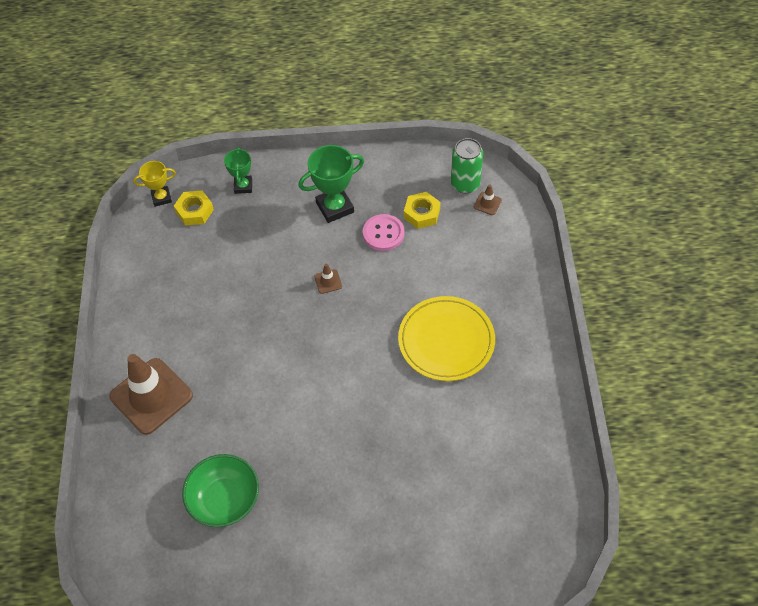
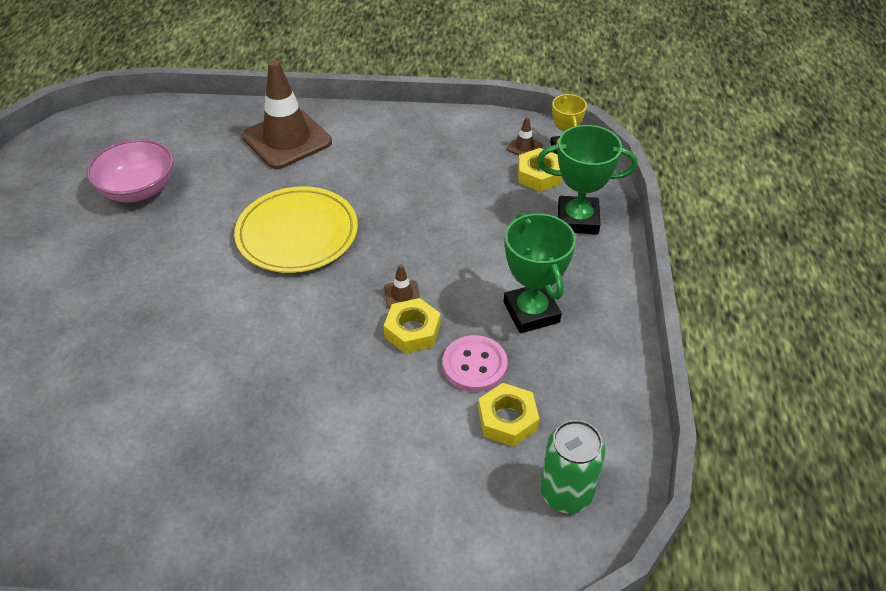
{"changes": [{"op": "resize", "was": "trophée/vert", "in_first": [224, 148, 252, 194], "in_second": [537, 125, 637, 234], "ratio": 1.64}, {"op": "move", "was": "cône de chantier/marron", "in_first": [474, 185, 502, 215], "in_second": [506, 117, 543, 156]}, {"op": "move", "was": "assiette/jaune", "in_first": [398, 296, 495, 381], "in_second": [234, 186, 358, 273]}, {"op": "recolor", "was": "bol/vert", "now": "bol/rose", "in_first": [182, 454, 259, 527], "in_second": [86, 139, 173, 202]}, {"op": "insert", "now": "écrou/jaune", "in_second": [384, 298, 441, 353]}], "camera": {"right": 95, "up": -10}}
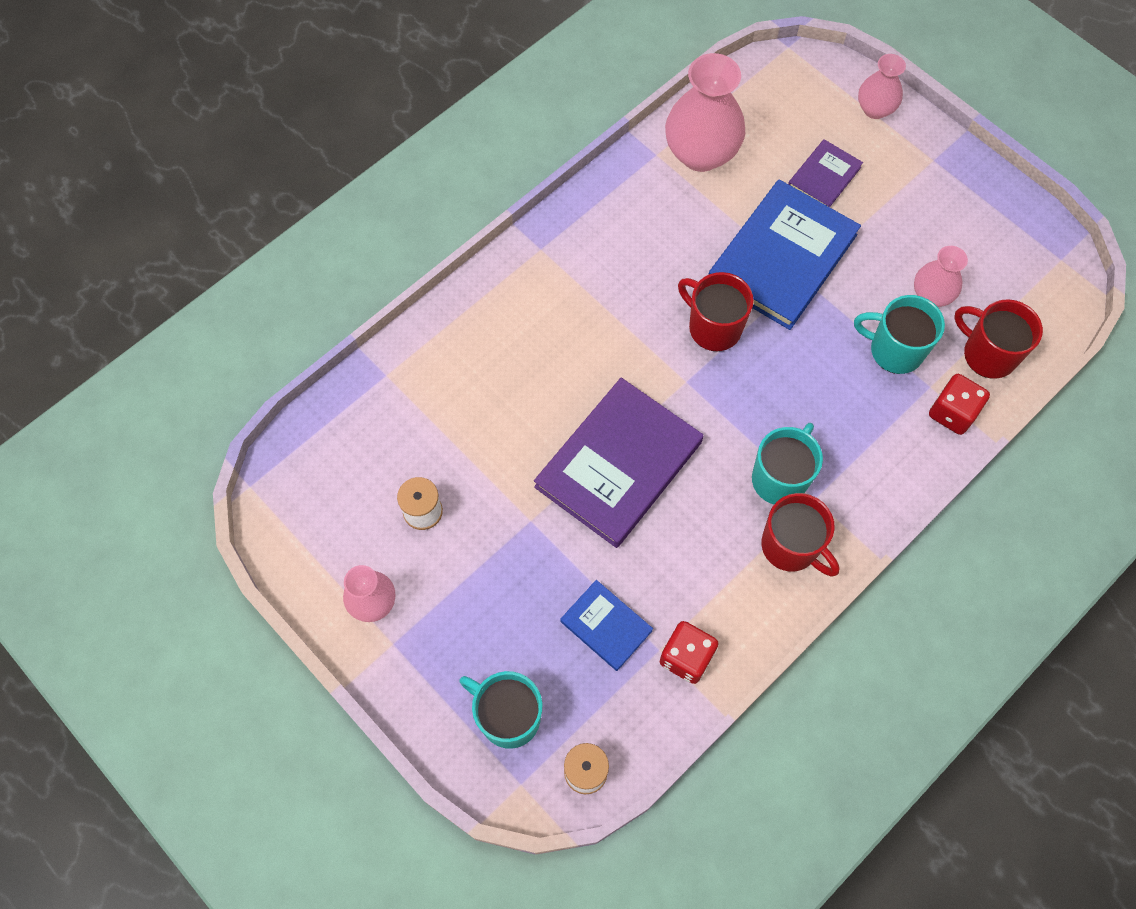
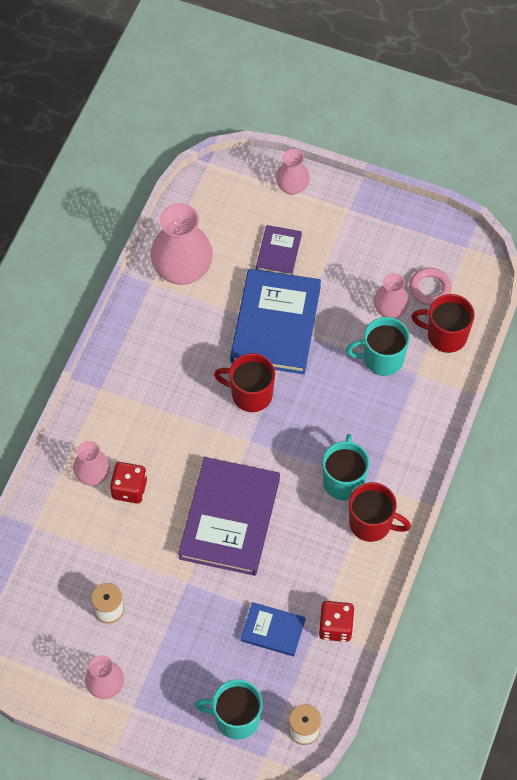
{"changes": [{"op": "move", "was": "dé/rouge", "in_first": [929, 374, 990, 435], "in_second": [110, 462, 147, 504]}, {"op": "insert", "now": "anneau/rose", "in_second": [409, 268, 452, 306]}, {"op": "insert", "now": "vase/rose", "in_second": [73, 441, 110, 485]}], "camera": {"right": -25, "up": -5}}
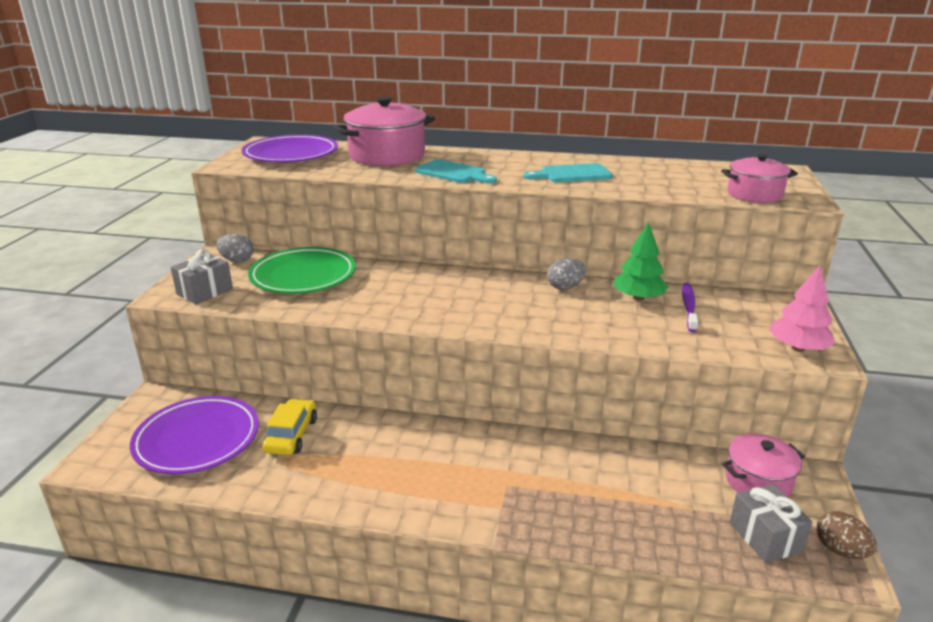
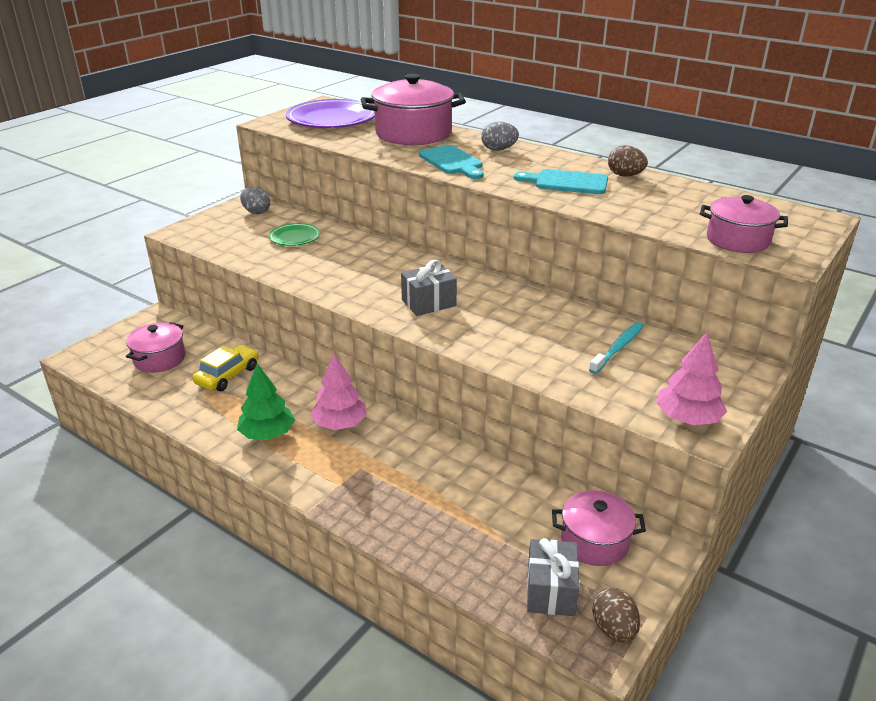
{"changes": [{"op": "move", "was": "arbre/vert", "in_first": [614, 222, 668, 301], "in_second": [237, 364, 295, 440]}, {"op": "resize", "was": "assiette/vert", "in_first": [248, 247, 356, 294], "in_second": [269, 223, 320, 246], "ratio": 0.52}, {"op": "move", "was": "cadeau/gris", "in_first": [171, 249, 233, 304], "in_second": [401, 260, 457, 316]}, {"op": "move", "was": "œuf/gris", "in_first": [547, 258, 586, 290], "in_second": [481, 122, 519, 151]}, {"op": "recolor", "was": "brosse à dents/violet", "now": "brosse à dents/turquoise", "in_first": [682, 283, 698, 332], "in_second": [589, 322, 644, 374]}, {"op": "replace", "was": "assiette/violet", "now": "marmite/rose", "in_first": [130, 396, 259, 474], "in_second": [126, 322, 185, 373]}, {"op": "insert", "now": "œuf/marron", "in_second": [608, 145, 648, 177]}, {"op": "insert", "now": "arbre/rose", "in_second": [310, 354, 367, 430]}], "camera": {"right": 25, "up": 5}}
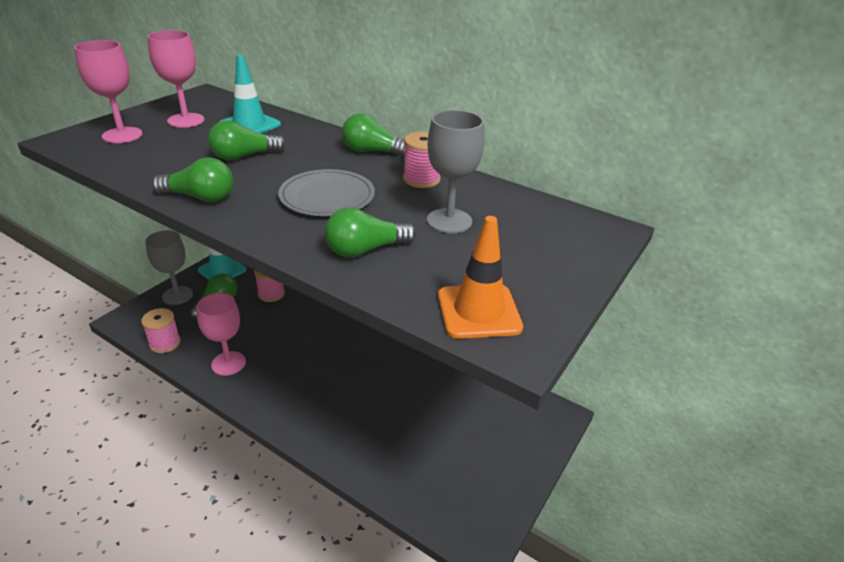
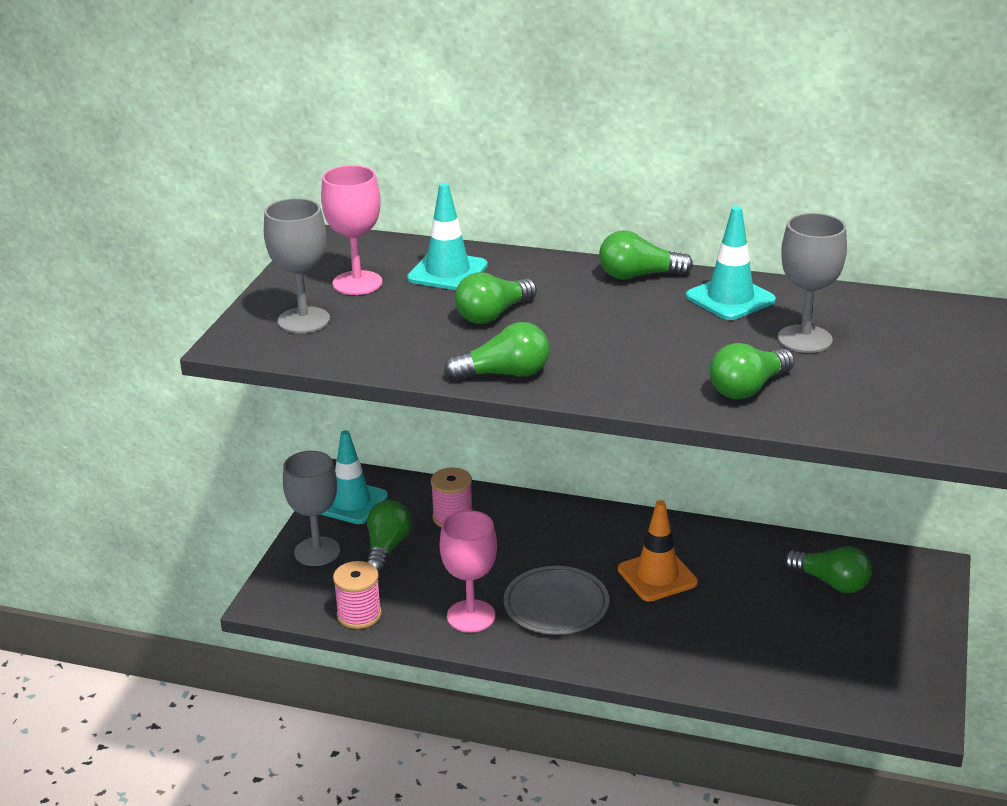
{"changes": [{"op": "recolor", "was": "verre à pied/rose", "now": "verre à pied/gris", "in_first": [74, 40, 143, 143], "in_second": [264, 198, 330, 333]}, {"op": "replace", "was": "bobine/rose", "now": "cône de chantier/turquoise", "in_first": [403, 132, 441, 188], "in_second": [686, 206, 776, 320]}, {"op": "move", "was": "assiette/gris", "in_first": [278, 169, 375, 216], "in_second": [504, 566, 609, 635]}, {"op": "move", "was": "cône de chantier/orange", "in_first": [438, 216, 523, 339], "in_second": [618, 500, 698, 602]}, {"op": "insert", "now": "ampoule/vert", "in_second": [784, 546, 872, 593]}], "camera": {"right": -15, "up": -5}}
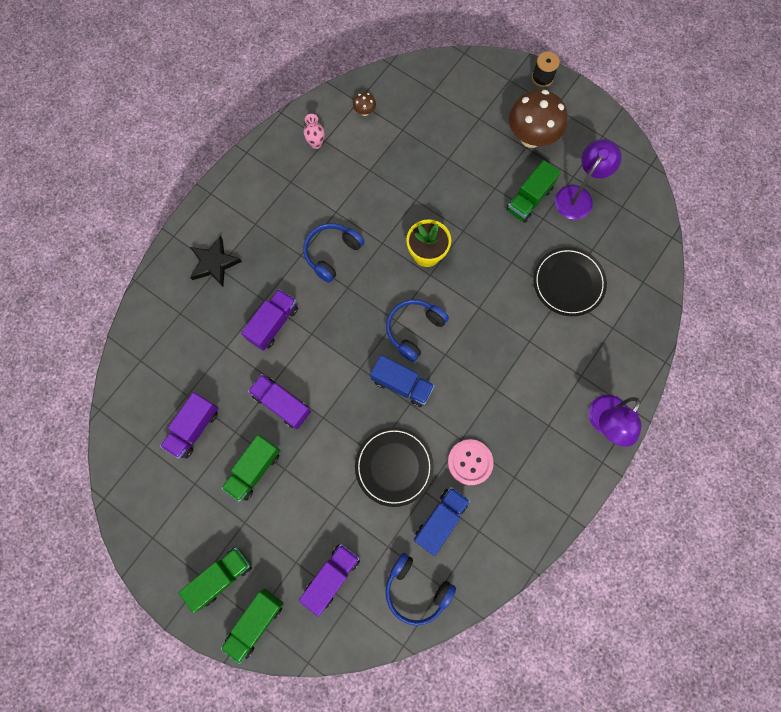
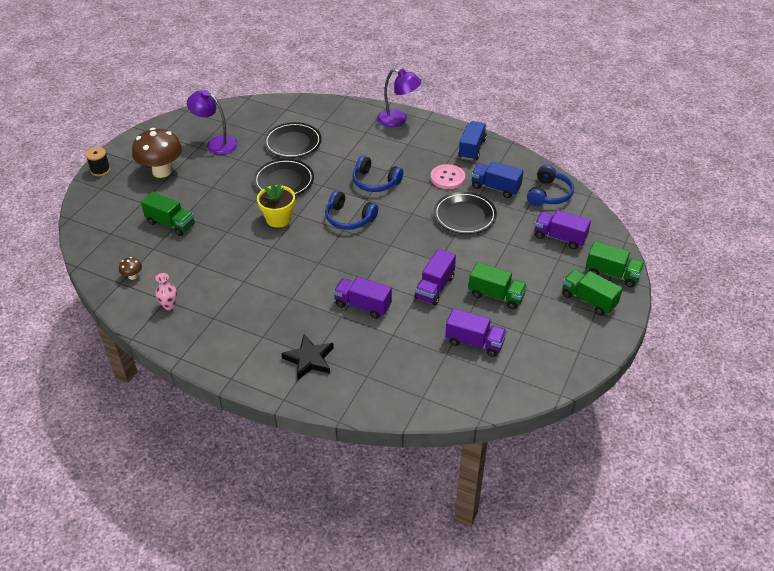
{"changes": [{"op": "move", "was": "camion/vert", "in_first": [506, 160, 561, 223], "in_second": [141, 192, 195, 236]}, {"op": "move", "was": "casque audio/bleu", "in_first": [303, 223, 364, 283], "in_second": [352, 155, 403, 192]}, {"op": "move", "was": "camion/bleu", "in_first": [370, 355, 435, 407], "in_second": [458, 121, 487, 161]}, {"op": "insert", "now": "assiette/noir", "in_second": [254, 159, 314, 196]}], "camera": {"right": -100, "up": -30}}
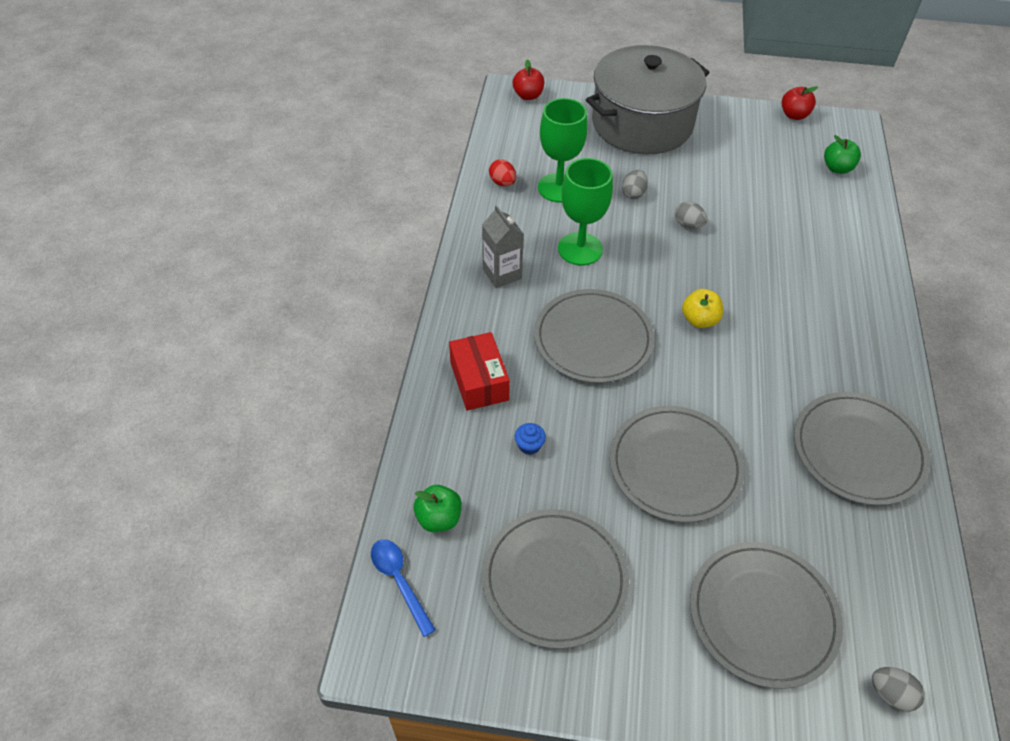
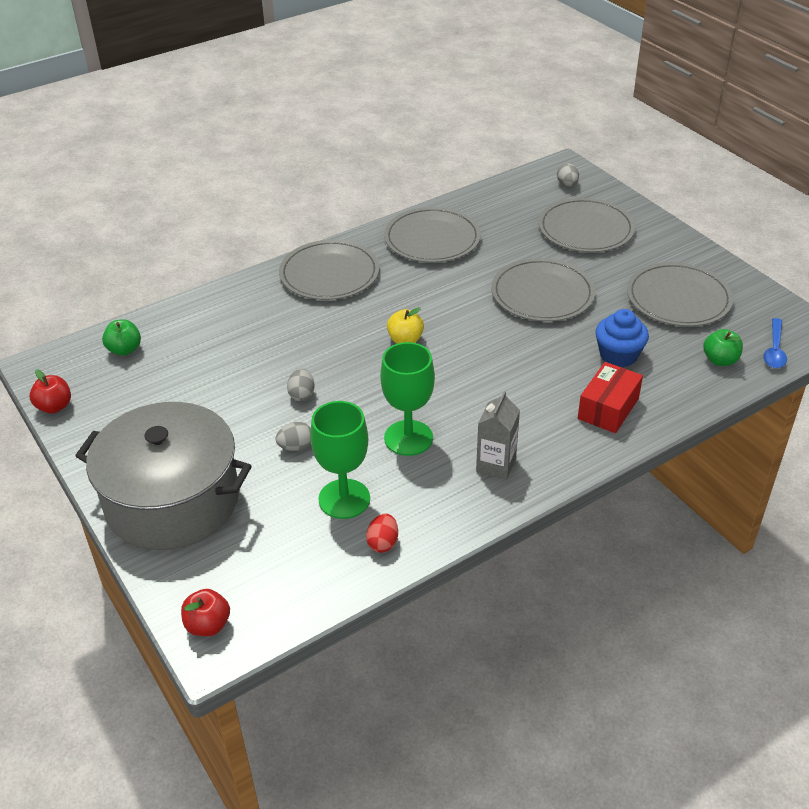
{"changes": [{"op": "move", "was": "assiette/gris", "in_first": [534, 289, 654, 383], "in_second": [279, 240, 380, 300]}, {"op": "resize", "was": "muffin/bleu", "in_first": [514, 423, 546, 455], "in_second": [595, 309, 649, 367], "ratio": 1.99}], "camera": {"right": -130, "up": -10}}
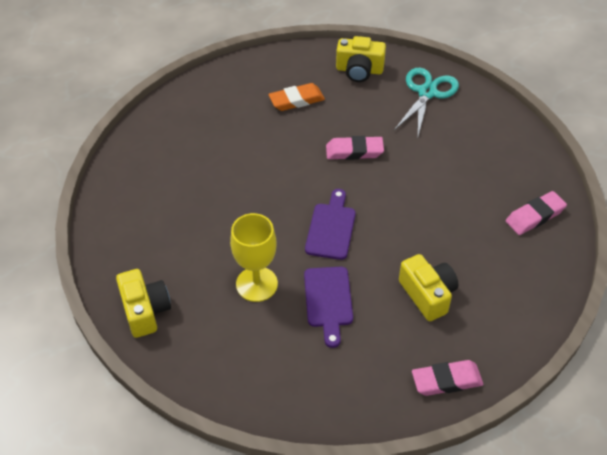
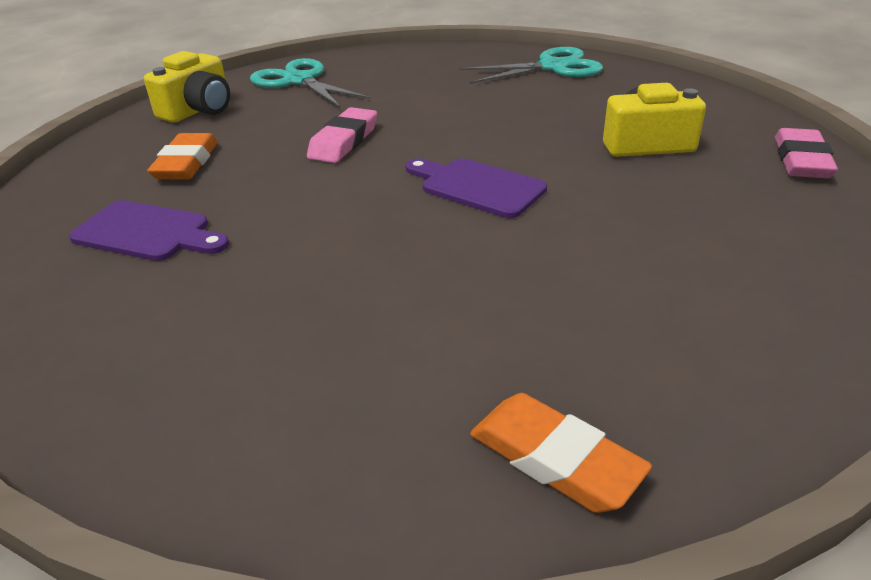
{"changes": [{"op": "replace", "was": "gomme/rose", "now": "ciseaux/turquoise", "in_first": [506, 191, 567, 235], "in_second": [459, 47, 603, 84]}, {"op": "delete", "was": "verre à pied/jaune", "in_first": [230, 213, 278, 302]}, {"op": "move", "was": "planche à découper/violet", "in_first": [304, 267, 353, 348], "in_second": [69, 200, 229, 261]}, {"op": "replace", "was": "appareil photo/jaune", "now": "gomme/orange", "in_first": [116, 269, 171, 338], "in_second": [470, 393, 652, 513]}], "camera": {"right": -65, "up": -15}}
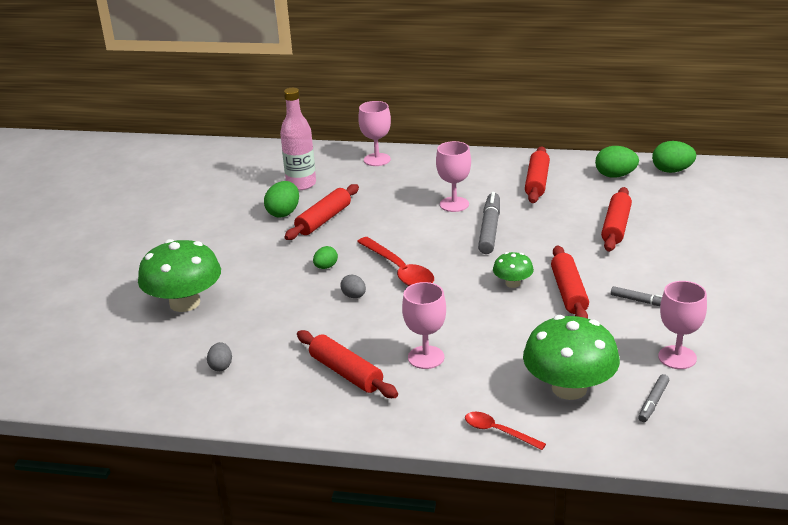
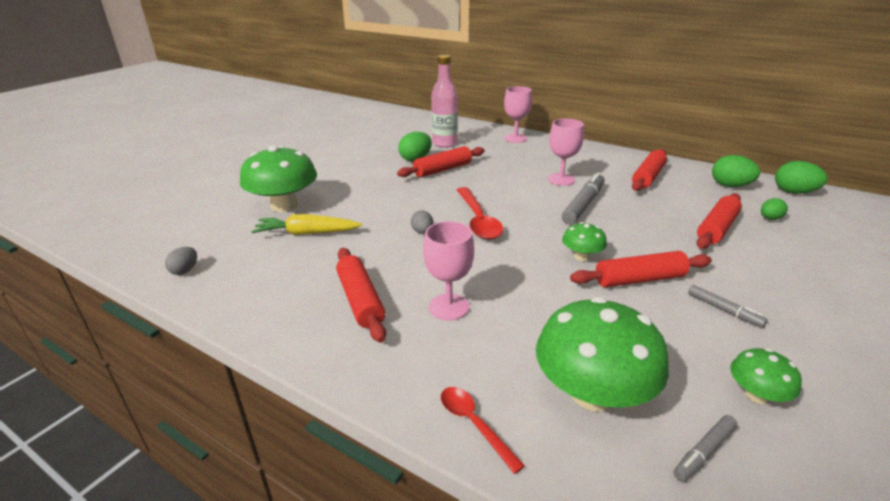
{"changes": [{"op": "rotate", "was": "rouleau à pâtisserie/rouge", "in_first": [551, 245, 589, 319], "in_second": [570, 251, 712, 287], "clockwise": 60}, {"op": "move", "was": "œuf/vert", "in_first": [313, 246, 338, 269], "in_second": [761, 198, 788, 220]}, {"op": "replace", "was": "verre à pied/rose", "now": "champignon/vert", "in_first": [658, 281, 707, 369], "in_second": [730, 348, 802, 404]}, {"op": "move", "was": "œuf/gris", "in_first": [207, 342, 232, 371], "in_second": [165, 247, 197, 275]}, {"op": "insert", "now": "carotte/jaune", "in_second": [251, 214, 362, 235]}], "camera": {"right": 20, "up": 0}}
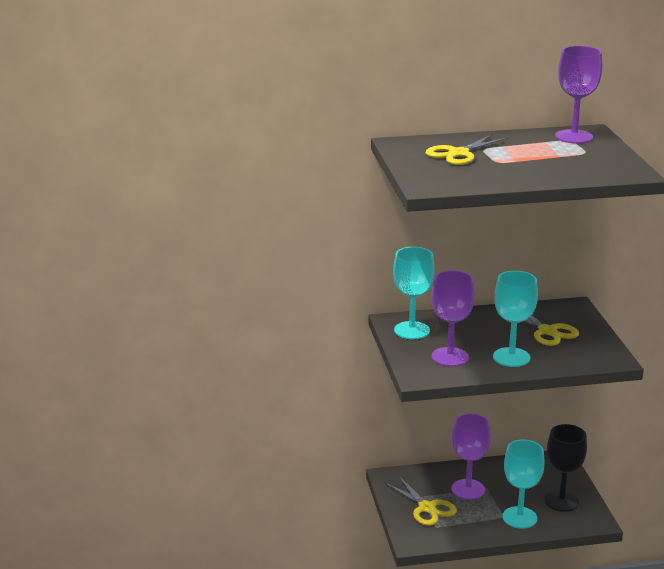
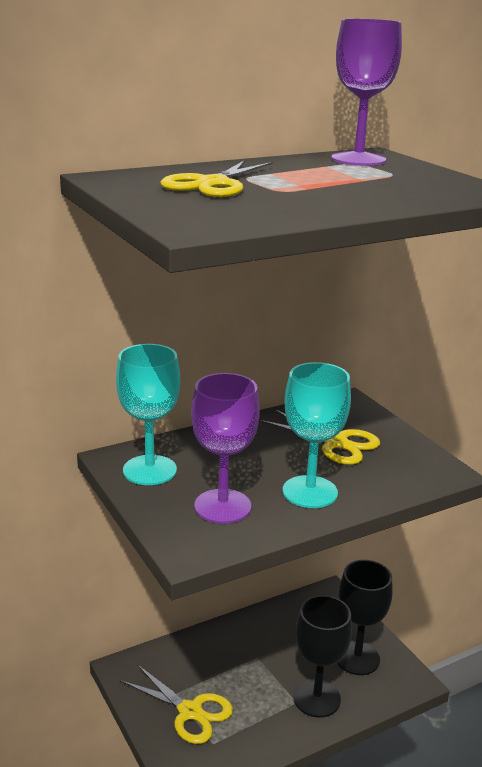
{"changes": [{"op": "delete", "was": "verre à pied/violet", "in_first": [452, 413, 491, 500]}, {"op": "recolor", "was": "verre à pied/turquoise", "now": "verre à pied/noir", "in_first": [502, 439, 545, 529], "in_second": [293, 595, 352, 718]}], "camera": {"right": -20, "up": 0}}
